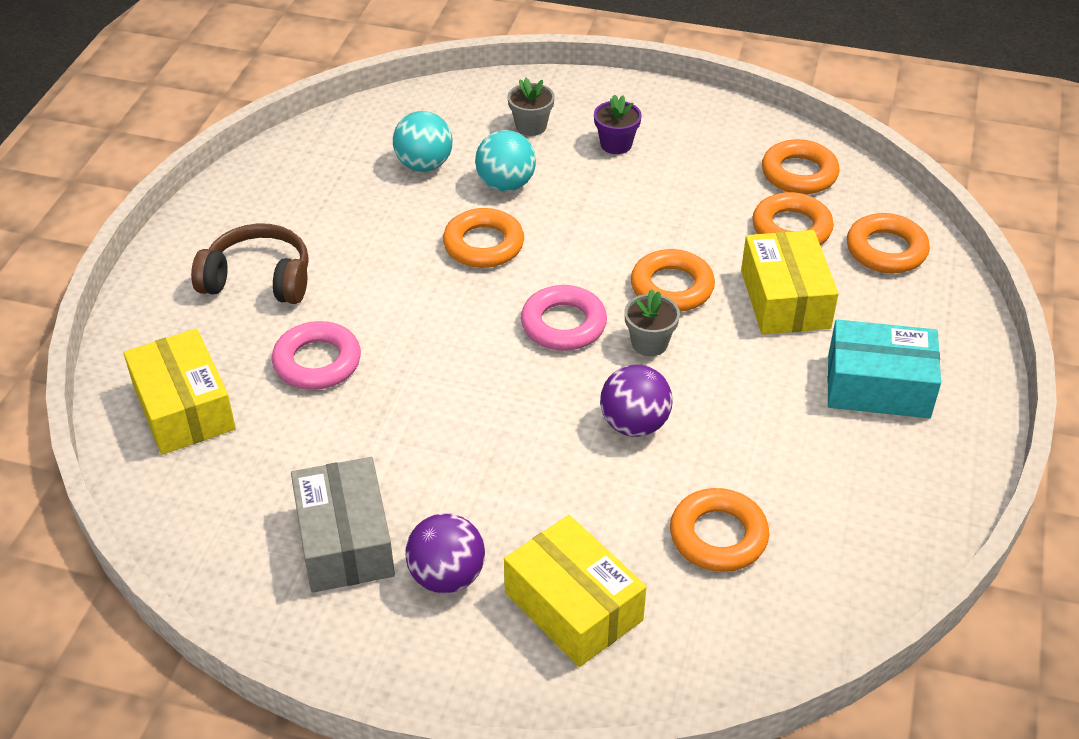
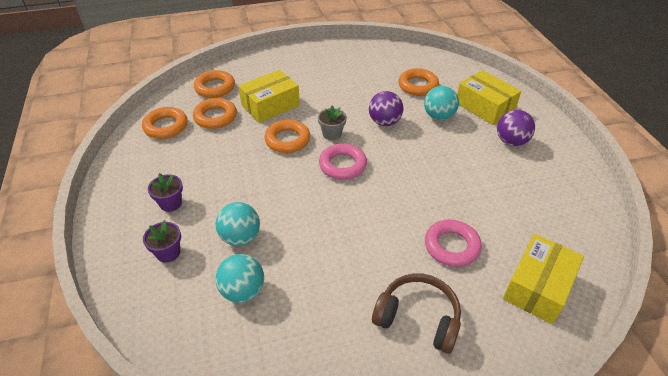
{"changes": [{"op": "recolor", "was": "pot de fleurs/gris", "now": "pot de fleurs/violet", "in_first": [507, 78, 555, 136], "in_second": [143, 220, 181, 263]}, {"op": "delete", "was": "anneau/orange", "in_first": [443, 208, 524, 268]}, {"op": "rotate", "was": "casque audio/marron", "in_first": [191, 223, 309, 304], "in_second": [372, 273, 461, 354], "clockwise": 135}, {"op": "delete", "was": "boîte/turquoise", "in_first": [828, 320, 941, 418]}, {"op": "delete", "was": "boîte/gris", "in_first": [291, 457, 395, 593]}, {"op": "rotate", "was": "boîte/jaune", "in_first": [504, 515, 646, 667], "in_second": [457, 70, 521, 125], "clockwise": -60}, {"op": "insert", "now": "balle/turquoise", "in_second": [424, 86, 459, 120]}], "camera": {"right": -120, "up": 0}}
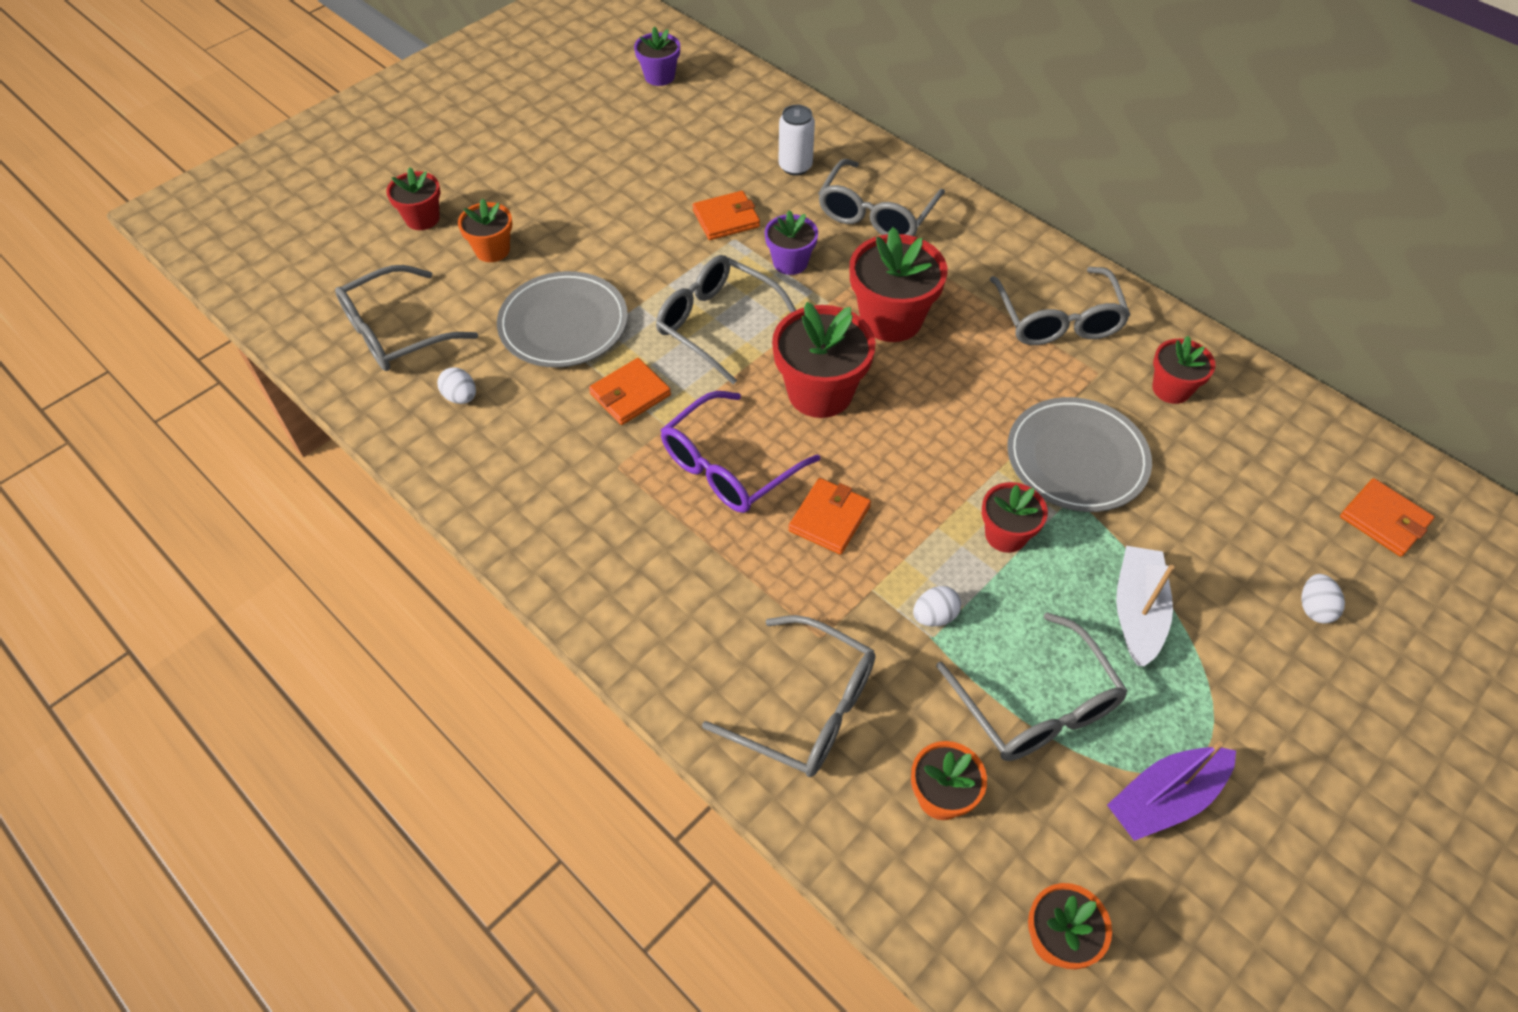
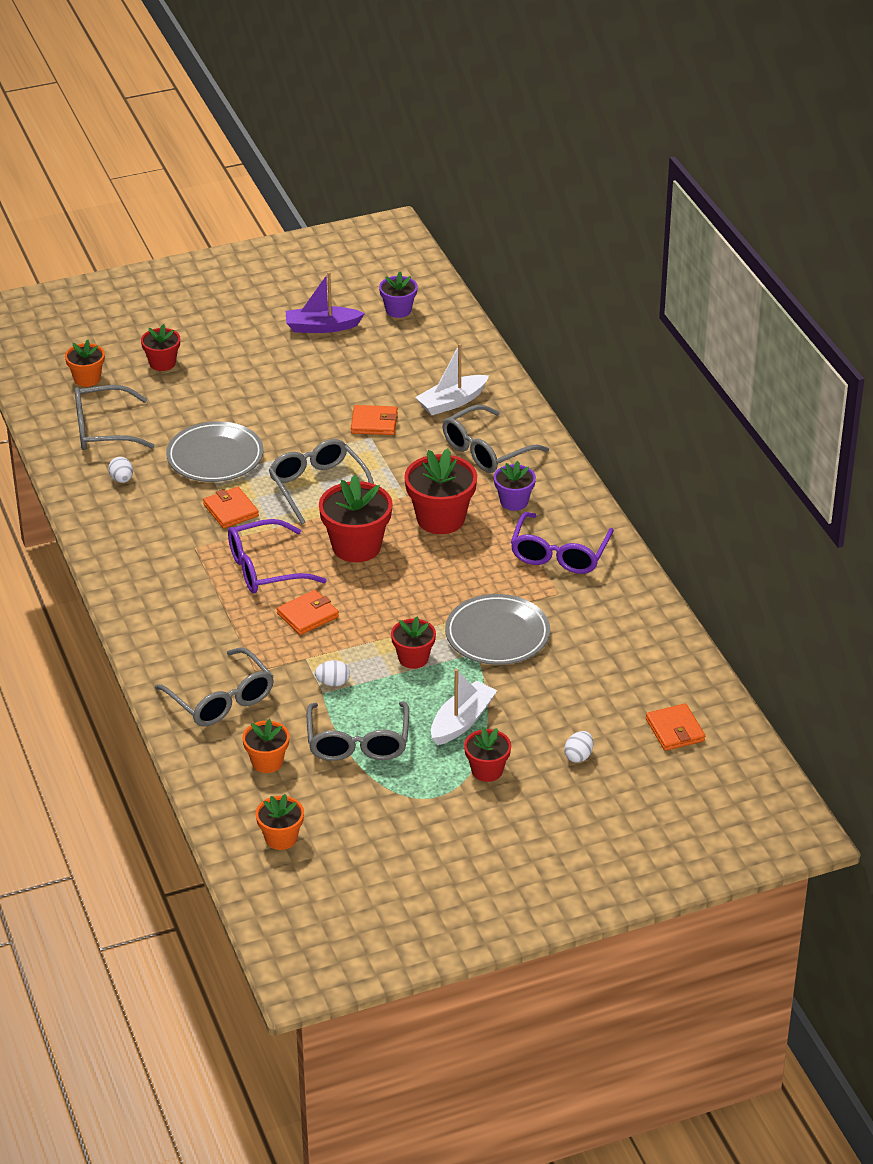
{"changes": [{"op": "replace", "was": "canette/blanc", "now": "bateau/blanc", "in_first": [778, 105, 815, 176], "in_second": [415, 344, 489, 415]}, {"op": "move", "was": "pot de fleurs/orange", "in_first": [458, 198, 512, 262], "in_second": [65, 340, 105, 387]}, {"op": "move", "was": "pot de fleurs/violet", "in_first": [765, 210, 818, 275], "in_second": [494, 461, 536, 511]}, {"op": "recolor", "was": "lunettes/gris", "now": "lunettes/violet", "in_first": [990, 267, 1130, 345], "in_second": [511, 512, 614, 574]}, {"op": "move", "was": "pot de fleurs/rouge", "in_first": [1152, 336, 1216, 404], "in_second": [464, 727, 511, 782]}, {"op": "rotate", "was": "portefeuille/orange", "in_first": [589, 358, 671, 425], "in_second": [203, 487, 259, 529], "clockwise": 75}, {"op": "move", "was": "bateau/violet", "in_first": [1107, 741, 1236, 841], "in_second": [286, 272, 365, 333]}], "camera": {"right": 25, "up": -15}}
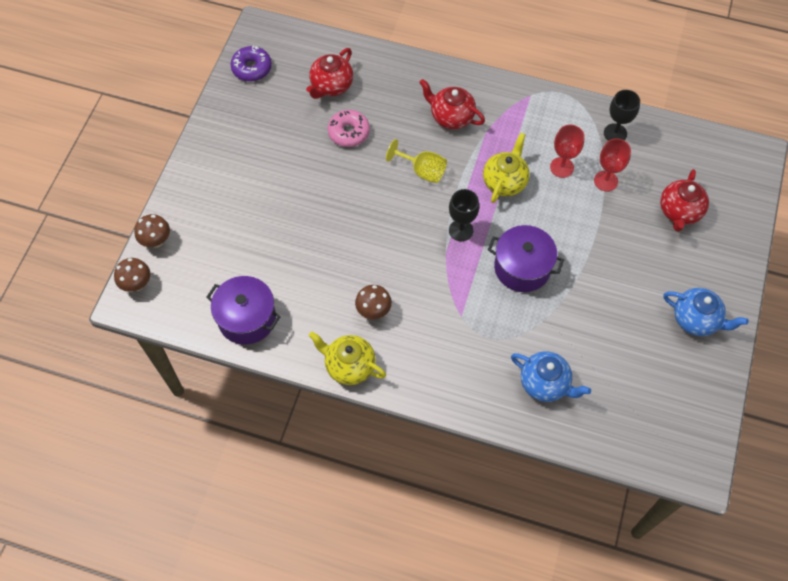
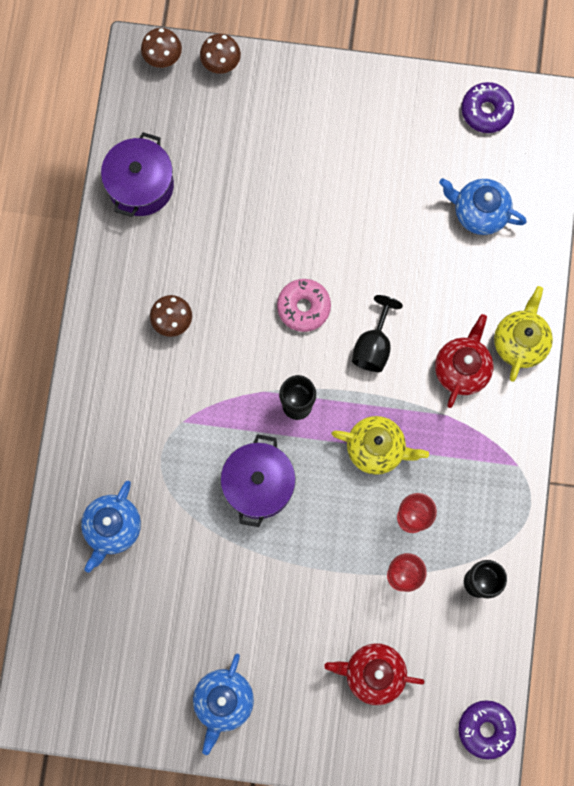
{"changes": [{"op": "recolor", "was": "théière/rouge", "now": "théière/bleu", "in_first": [306, 48, 353, 99], "in_second": [439, 178, 527, 235]}, {"op": "move", "was": "beignet/rose", "in_first": [328, 110, 370, 147], "in_second": [277, 279, 331, 332]}, {"op": "recolor", "was": "verre à pied/jaune", "now": "verre à pied/noir", "in_first": [386, 139, 447, 183], "in_second": [352, 295, 403, 372]}, {"op": "move", "was": "théière/jaune", "in_first": [309, 332, 386, 385], "in_second": [494, 286, 553, 382]}, {"op": "insert", "now": "beignet/violet", "in_second": [458, 700, 516, 759]}], "camera": {"right": 80, "up": 15}}
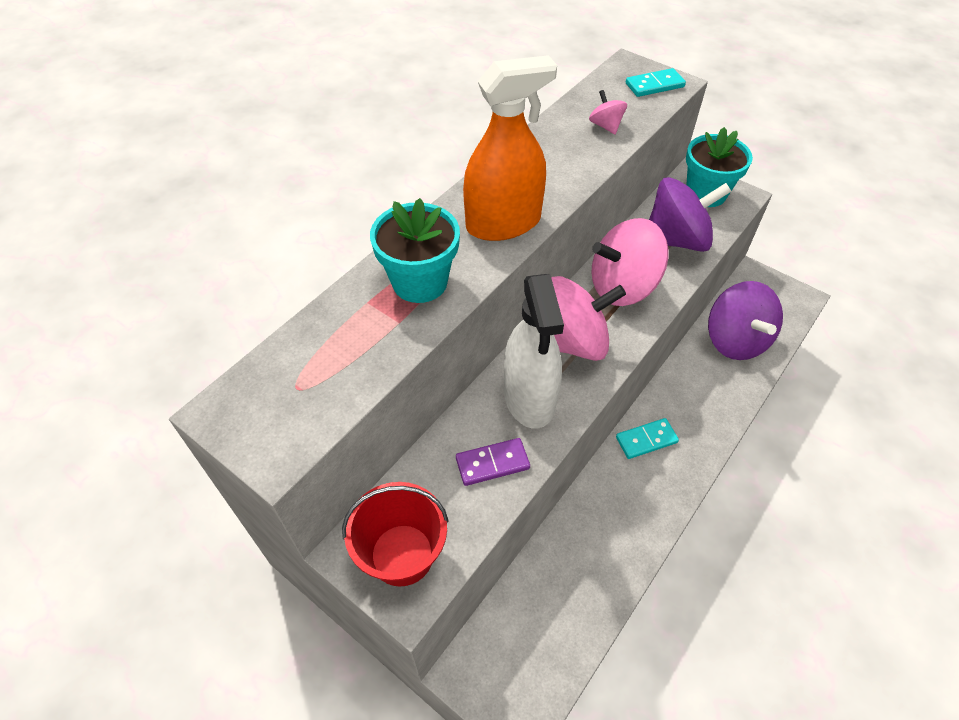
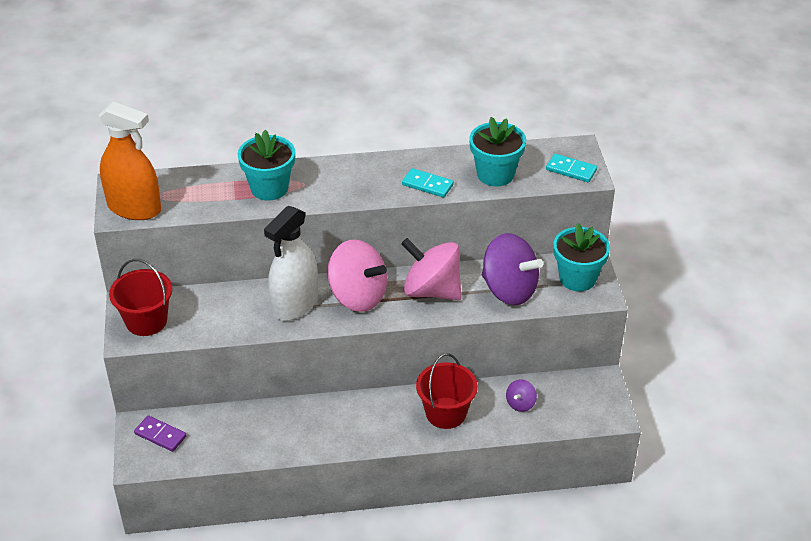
{"changes": [{"op": "move", "was": "vaporisateur/orange", "in_first": [463, 55, 557, 241], "in_second": [99, 102, 161, 220]}, {"op": "replace", "was": "toupie/rose", "now": "pot de fleurs/turquoise", "in_first": [589, 90, 627, 134], "in_second": [469, 117, 526, 186]}, {"op": "resize", "was": "toupie/violet", "in_first": [708, 281, 783, 360], "in_second": [506, 380, 537, 412], "ratio": 0.45}, {"op": "move", "was": "domino/turquoise", "in_first": [616, 418, 679, 459], "in_second": [402, 168, 454, 198]}, {"op": "move", "was": "domino/violet", "in_first": [456, 438, 530, 486], "in_second": [134, 415, 187, 452]}, {"op": "insert", "now": "seau/rouge", "in_second": [416, 353, 478, 429]}], "camera": {"right": 45, "up": -10}}
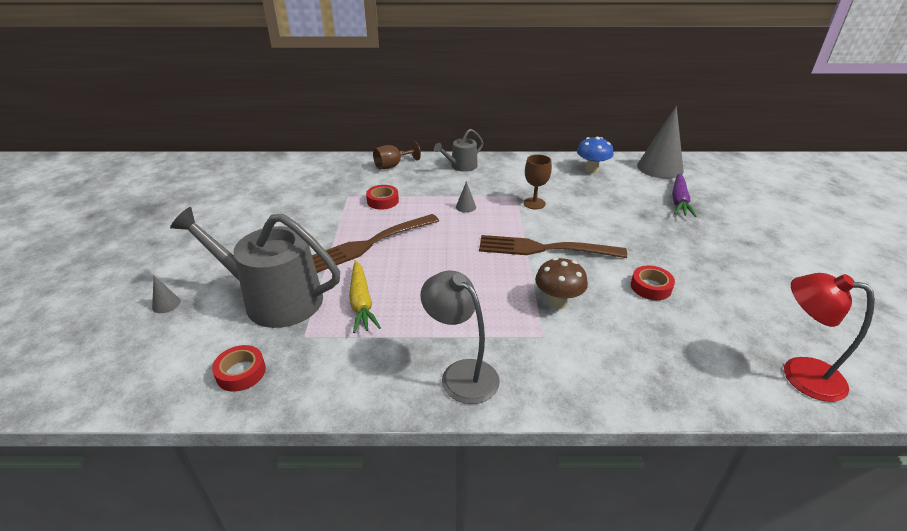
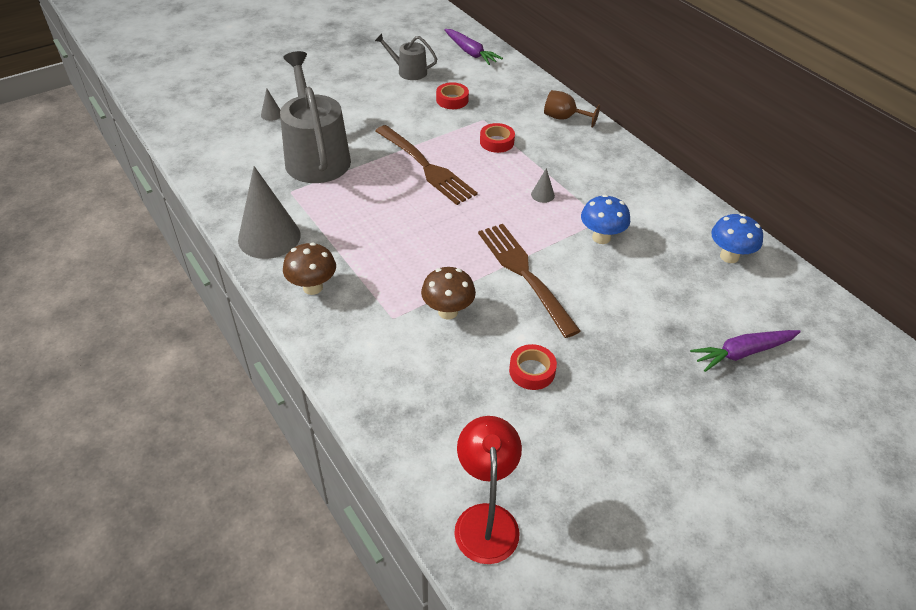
{"changes": [{"op": "move", "was": "cône/gris", "in_first": [637, 106, 684, 179], "in_second": [238, 166, 301, 259]}, {"op": "move", "was": "arrosoir/gris", "in_first": [434, 129, 483, 172], "in_second": [375, 33, 437, 80]}, {"op": "replace", "was": "verre à pied/marron", "now": "champignon/bleu", "in_first": [524, 154, 552, 209], "in_second": [581, 195, 630, 244]}, {"op": "rotate", "was": "fourchette/marron", "in_first": [312, 214, 439, 273], "in_second": [375, 125, 478, 205], "clockwise": -150}, {"op": "delete", "was": "carotte/jaune", "in_first": [349, 260, 381, 333]}, {"op": "replace", "was": "lampe/gris", "now": "champignon/marron", "in_first": [420, 271, 500, 404], "in_second": [283, 243, 336, 295]}, {"op": "move", "was": "ruban adhésif/rouge", "in_first": [212, 345, 266, 392], "in_second": [436, 82, 469, 109]}, {"op": "insert", "now": "carotte/violet", "in_second": [444, 29, 503, 65]}], "camera": {"right": 55, "up": 10}}
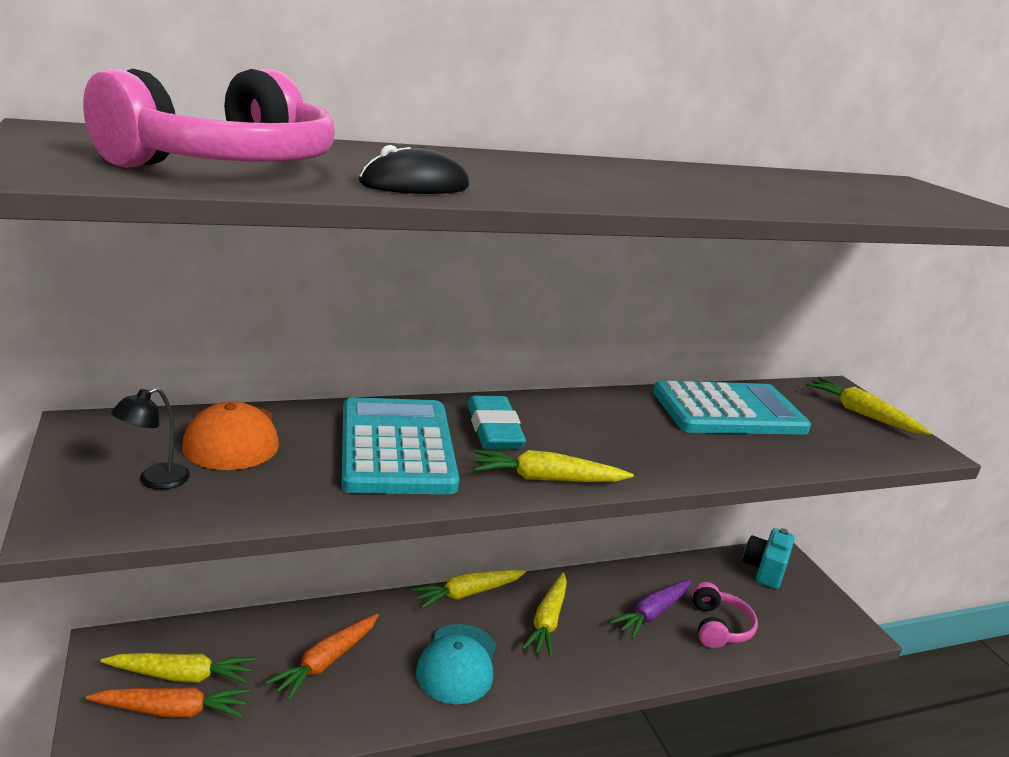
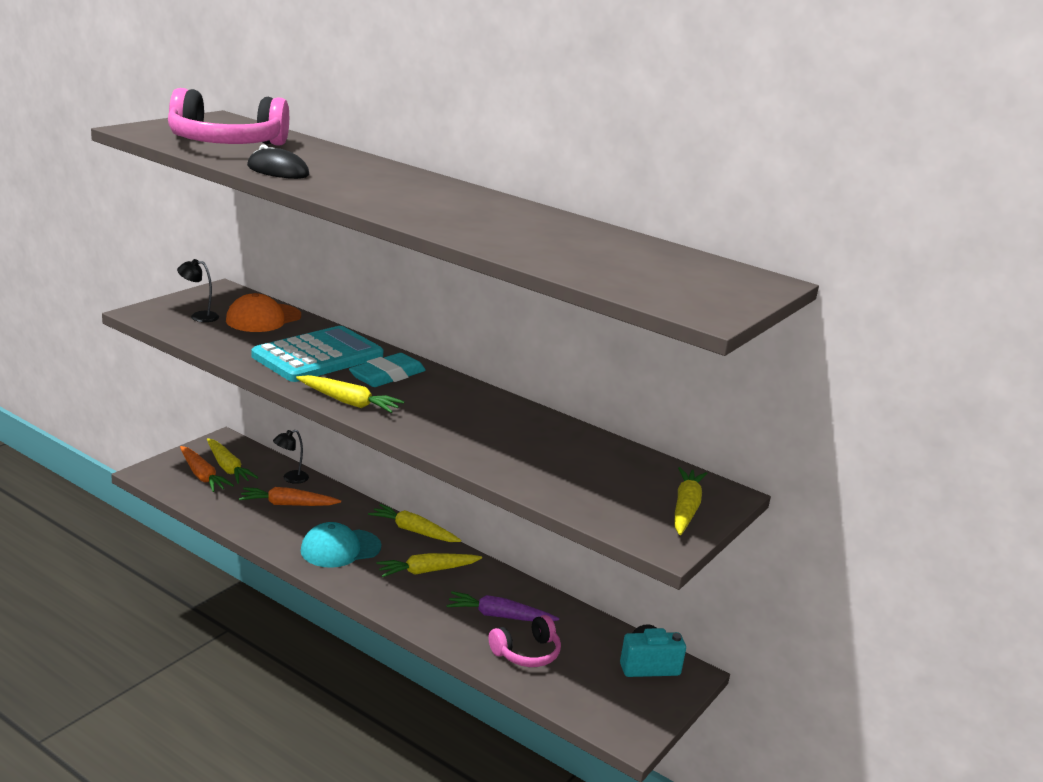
{"changes": [{"op": "delete", "was": "calculatrice/turquoise", "in_first": [653, 380, 811, 435]}, {"op": "rotate", "was": "carotte/jaune", "in_first": [474, 450, 634, 482], "in_second": [296, 375, 404, 413], "clockwise": 150}, {"op": "insert", "now": "lampe/noir", "in_second": [273, 430, 309, 484]}], "camera": {"right": 55, "up": 0}}
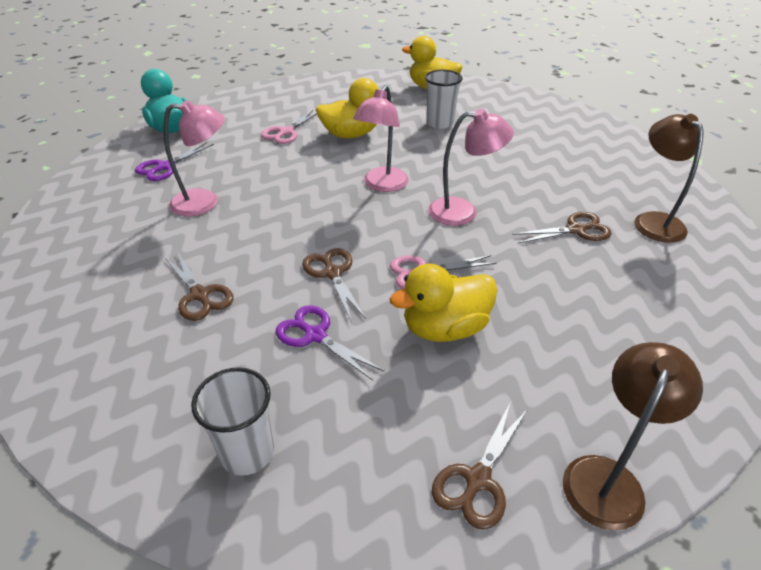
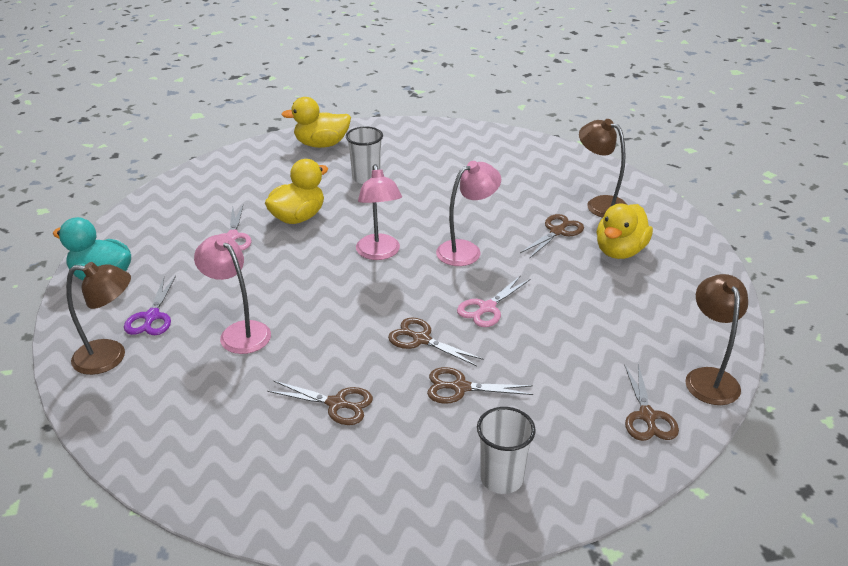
{"changes": [{"op": "rotate", "was": "lampe/rose", "in_first": [163, 100, 225, 216], "in_second": [194, 235, 271, 354], "clockwise": -90}, {"op": "move", "was": "canard/jaune", "in_first": [390, 264, 497, 342], "in_second": [596, 204, 653, 259]}, {"op": "recolor", "was": "ciseaux/violet", "now": "ciseaux/marron", "in_first": [276, 305, 384, 380], "in_second": [427, 367, 533, 404]}, {"op": "insert", "now": "lampe/marron", "in_second": [66, 262, 131, 375]}], "camera": {"right": -35, "up": -5}}
